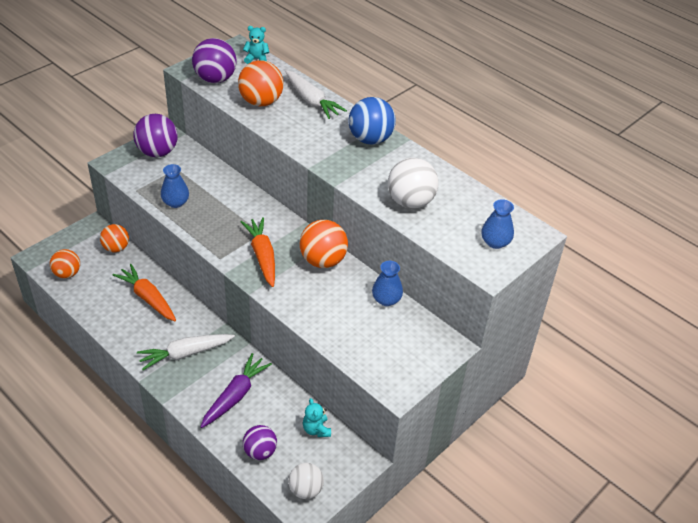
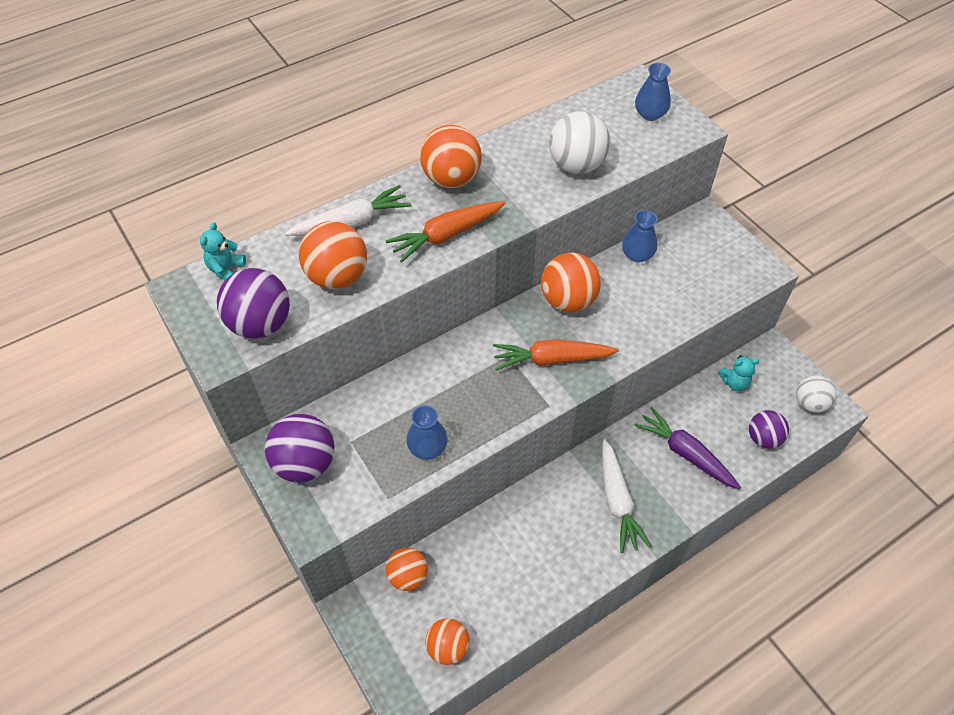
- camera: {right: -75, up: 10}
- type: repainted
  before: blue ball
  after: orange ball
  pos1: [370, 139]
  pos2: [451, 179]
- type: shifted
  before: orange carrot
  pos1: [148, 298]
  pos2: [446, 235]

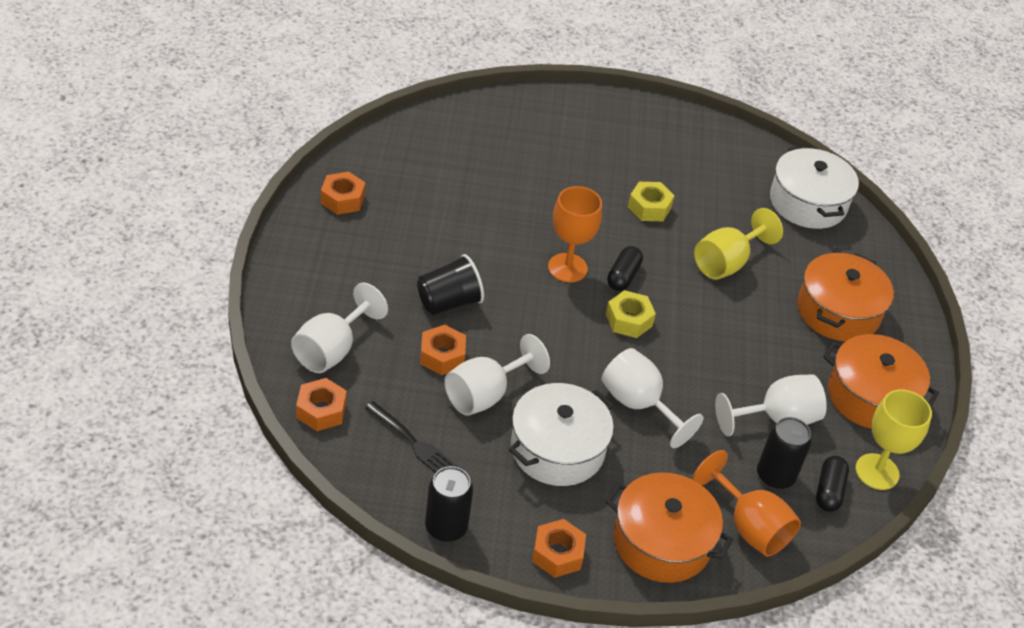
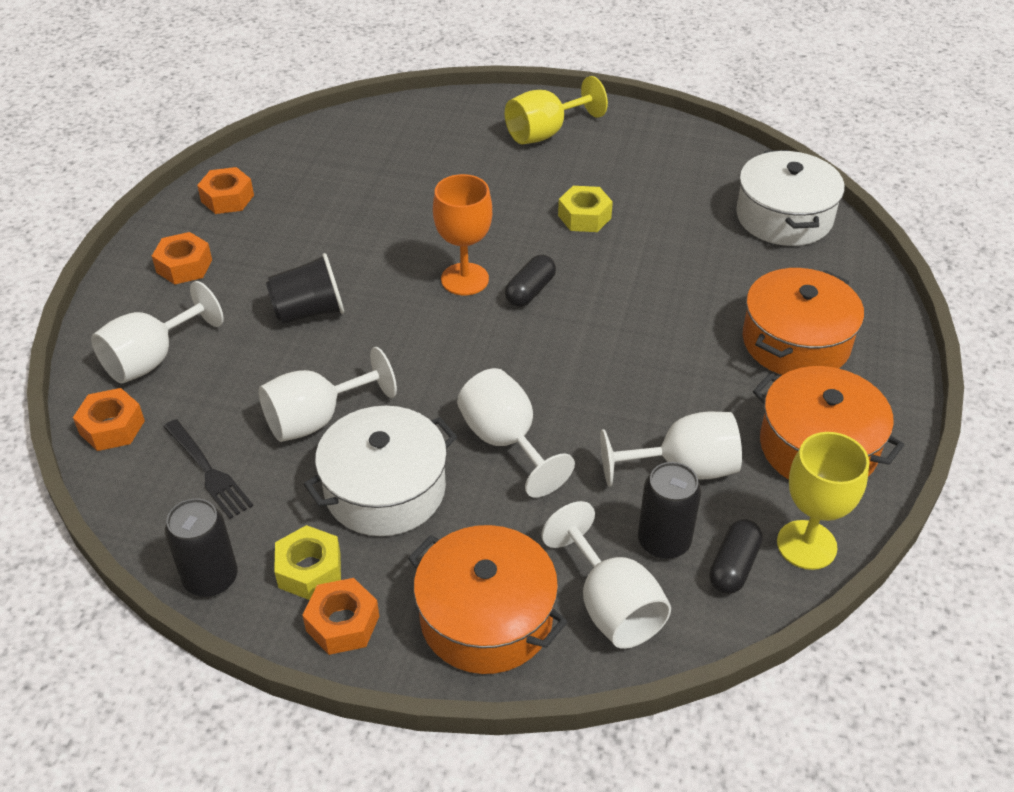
- camera: {right: 15, up: 0}
- type: shifted
  before: yellow goblet
  pos1: [726, 263]
  pos2: [545, 133]
- type: shifted
  before: yellow nut
  pos1: [628, 320]
  pos2: [309, 570]
- type: shifted
  before: orange nut
  pos1: [442, 356]
  pos2: [184, 266]
- type: repainted
  before: orange goblet
  after: white goblet
  pos1: [749, 526]
  pos2: [611, 606]

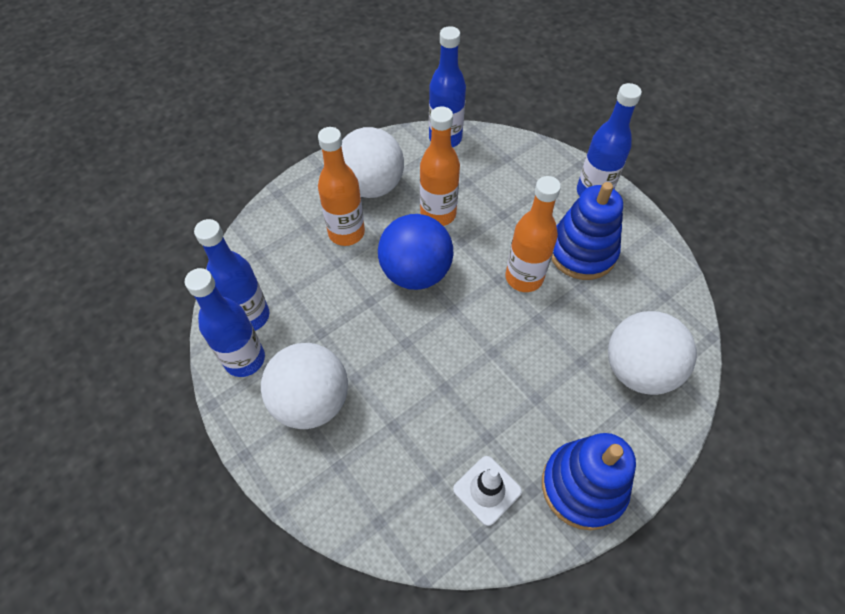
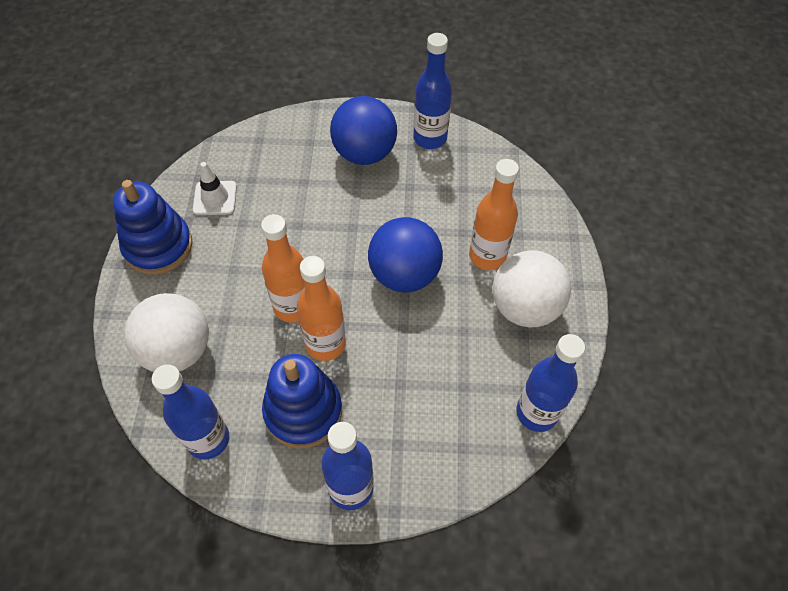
- camera: {right: 130, up: 0}
- type: shifted
  before: orange bottle
  pos1: [438, 214]
  pos2: [293, 307]
- type: shifted
  before: blue bottle
  pos1: [250, 316]
  pos2: [208, 439]
- type: repainted
  before: white ball
  after: blue ball
  pos1: [311, 401]
  pos2: [364, 153]

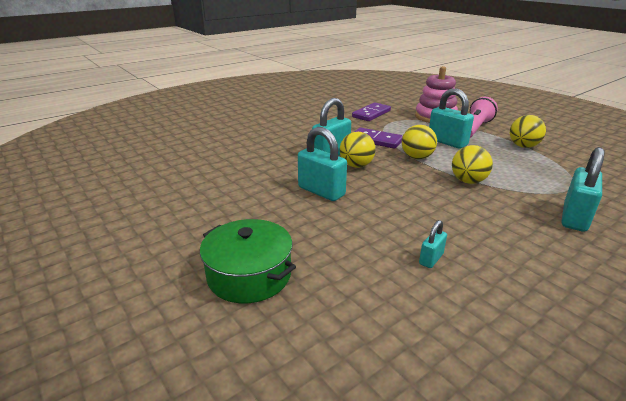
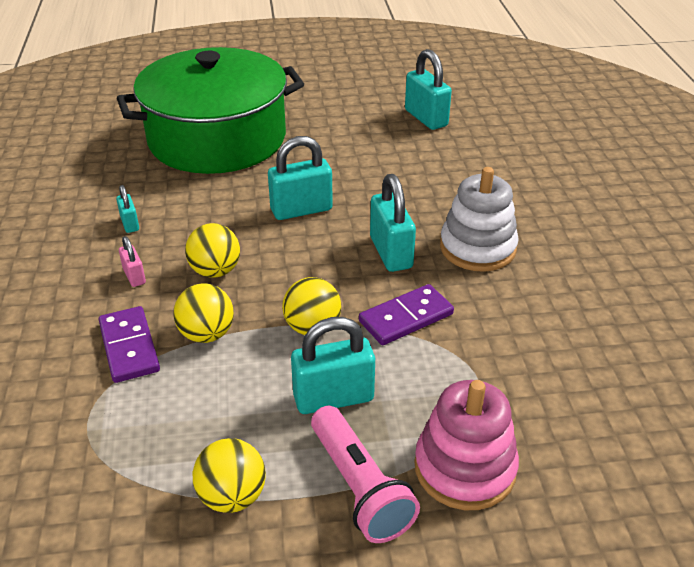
- camera: {right: 120, up: 10}
- type: shifted
  before: purple domino
  pos1: [371, 114]
  pos2: [129, 347]
- type: shifted
  before: yellow ball
  pos1: [356, 165]
  pos2: [215, 271]
- type: shifted
  before: turquoise padlock
  pos1: [574, 217]
  pos2: [426, 118]
- type: scaled
  before: green pot
  pos1: [249, 275]
  pos2: [217, 138]
  scale: 2.02
- type: new
  after: white stacking toy
  pos2: [477, 248]
- type: new
  after: pink padlock
  pos2: [134, 276]

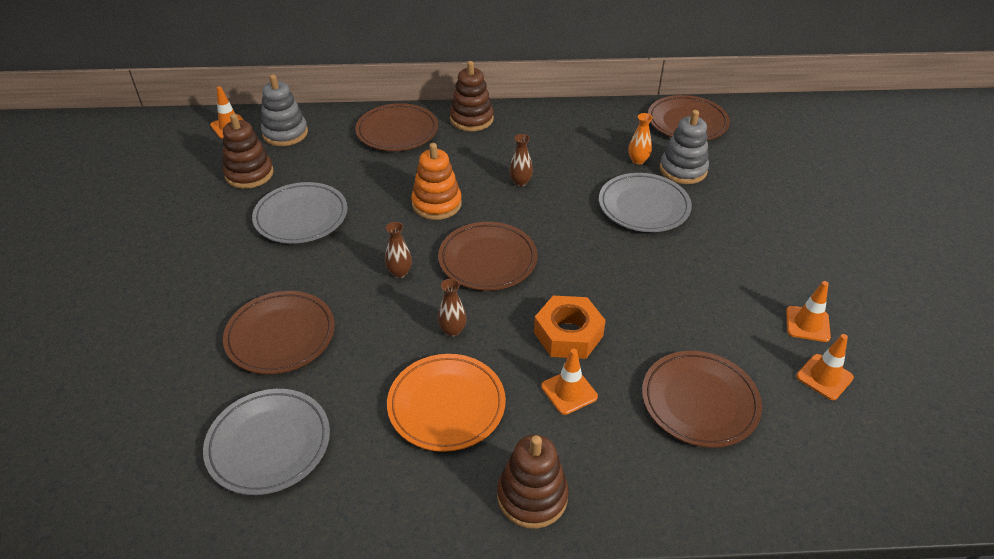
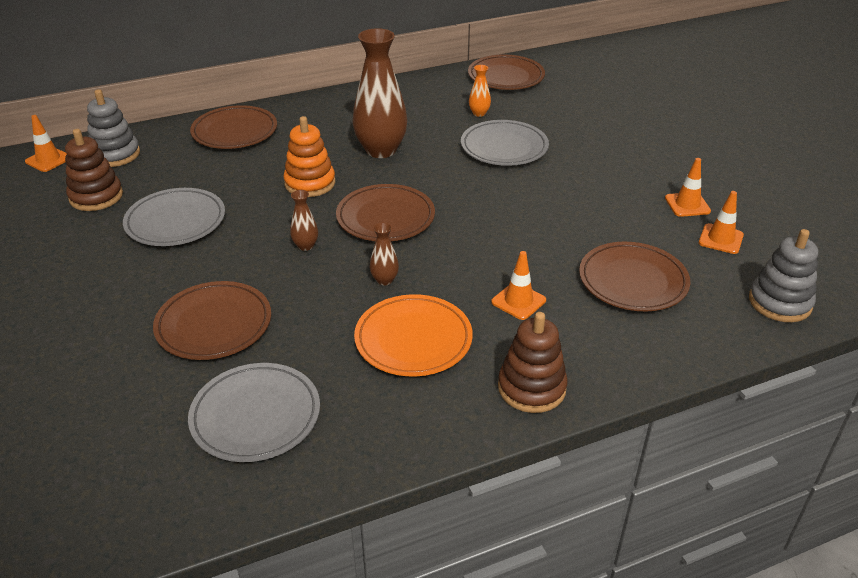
- camera: {right: -20, up: -5}
- type: gone
  before: brown stacking toy
  pos1: [471, 119]
- type: shifted
  before: grey stacking toy
  pos1: [683, 170]
  pos2: [780, 302]
- type: scaled
  before: brown vase
  pos1: [520, 182]
  pos2: [381, 150]
  scale: 2.27
- type: gone
  before: orange nut
  pos1: [568, 334]

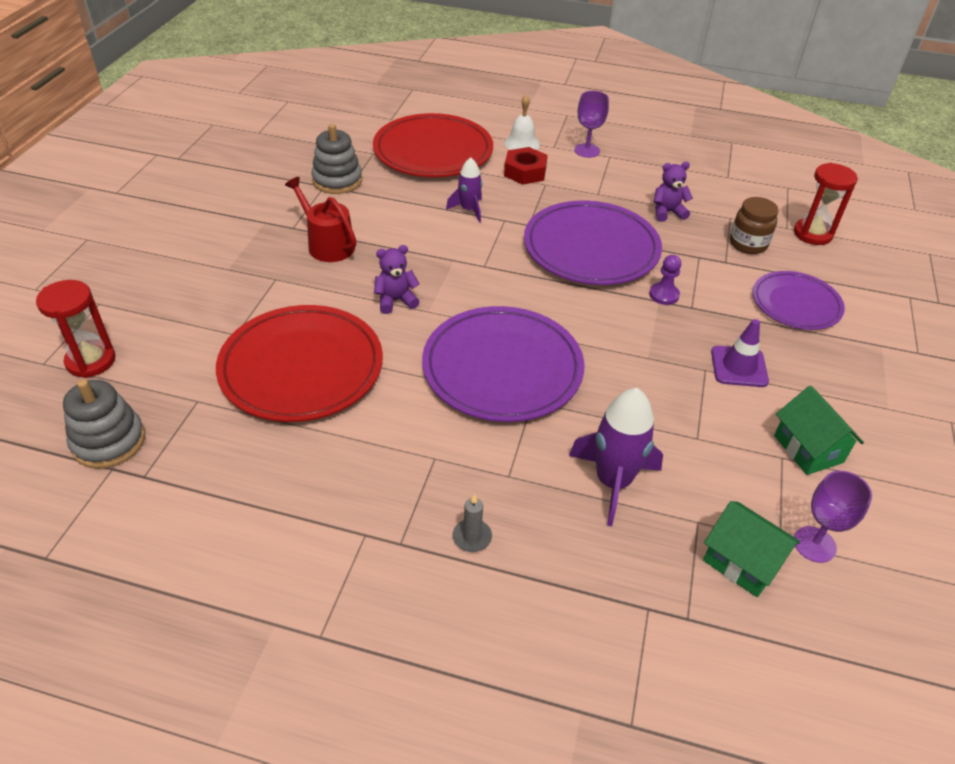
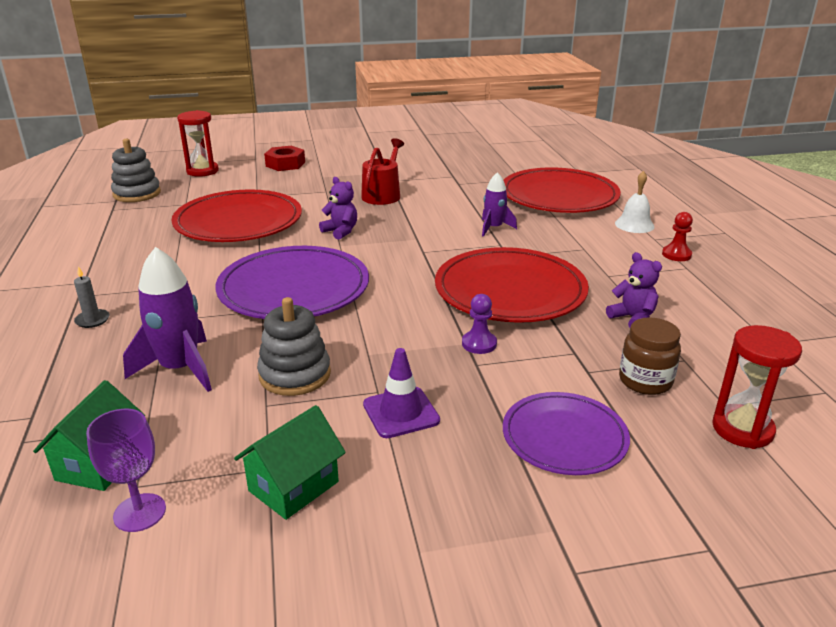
- camera: {right: 65, up: -15}
- type: swapped
  before: purple goblet
  after: red pawn
  pos1: [587, 150]
  pos2: [676, 254]
- type: shifted
  before: grey stacking toy
  pos1: [337, 180]
  pos2: [295, 374]
- type: shifted
  before: red nut
  pos1: [525, 172]
  pos2: [285, 164]
- type: repainted
  before: purple plate
  after: red plate
  pos1: [591, 248]
  pos2: [510, 291]

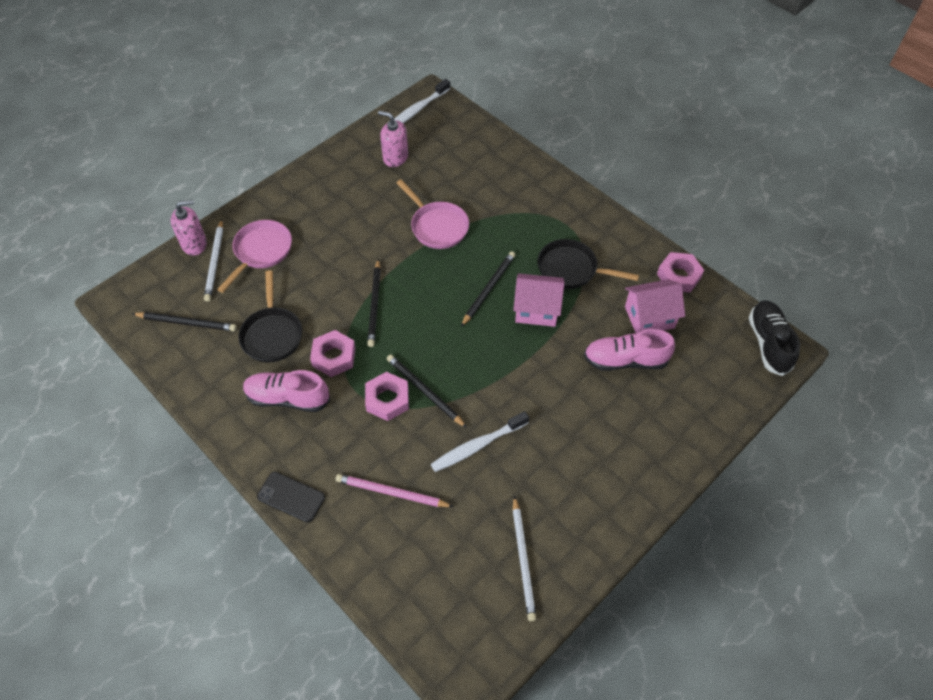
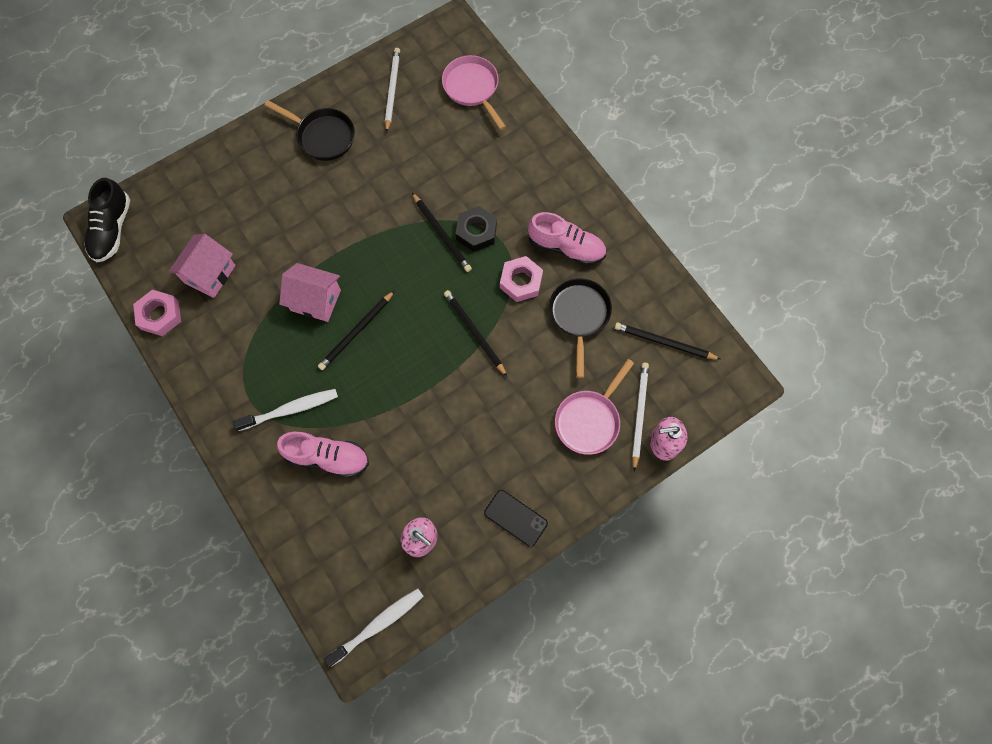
- camera: {right: -170, up: 15}
- type: shifted
  before: pink pan
  pos1: [437, 226]
  pos2: [472, 88]
- type: shifted
  before: black pan
  pos1: [571, 269]
  pos2: [323, 136]
- type: rotated
  before: black pencil
  pos1: [375, 304]
  pos2: [474, 333]
  turn: -45
- type: rotated
  before: pink house
  pos1: [649, 317]
  pos2: [210, 274]
  turn: -60
- type: shifted
  before: pink shoe
  pos1: [625, 360]
  pos2: [327, 457]
- type: repainted
  before: pink nut
  after: black nut
  pos1: [387, 399]
  pos2: [476, 232]
- type: shifted
  before: white toothbrush
  pos1: [477, 446]
  pos2: [290, 409]
- type: shifted
  before: black phone
  pos1: [291, 497]
  pos2: [515, 518]
- type: gone
  before: pink pencil
  pos1: [392, 493]

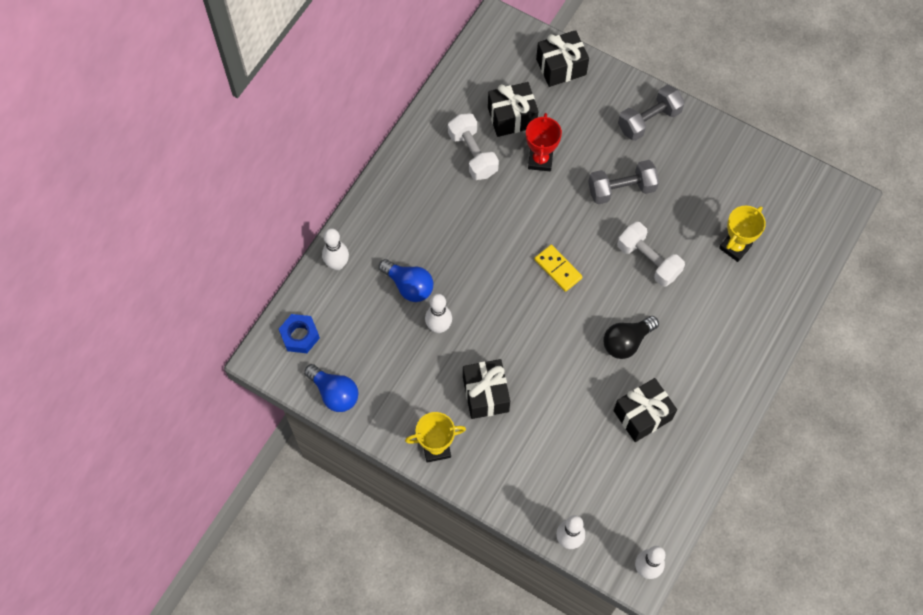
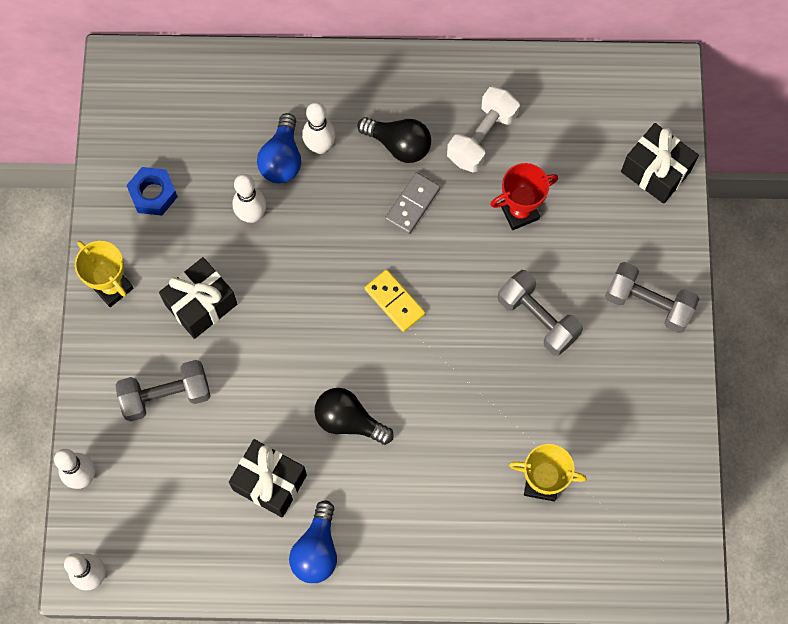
- camera: {right: 60, up: 5}
- type: gone
  before: black gift
  pos1: [512, 117]
- type: gone
  before: white dumbbell
  pos1: [648, 260]
- type: shifted
  before: white bowling pin
  pos1: [337, 264]
  pos2: [320, 146]
- type: rotated
  before: yellow domino
  pos1: [558, 269]
  pos2: [395, 301]
  turn: -60
- type: shifted
  before: blue nut
  pos1: [300, 336]
  pos2: [153, 194]
- type: shifted
  before: blue light bulb
  pos1: [334, 393]
  pos2: [316, 550]
- type: new
  after: black light bulb
  pos2: [399, 145]
- type: new
  after: grey domino
  pos2: [412, 204]
- type: new
  after: grey dumbbell
  pos2: [166, 395]

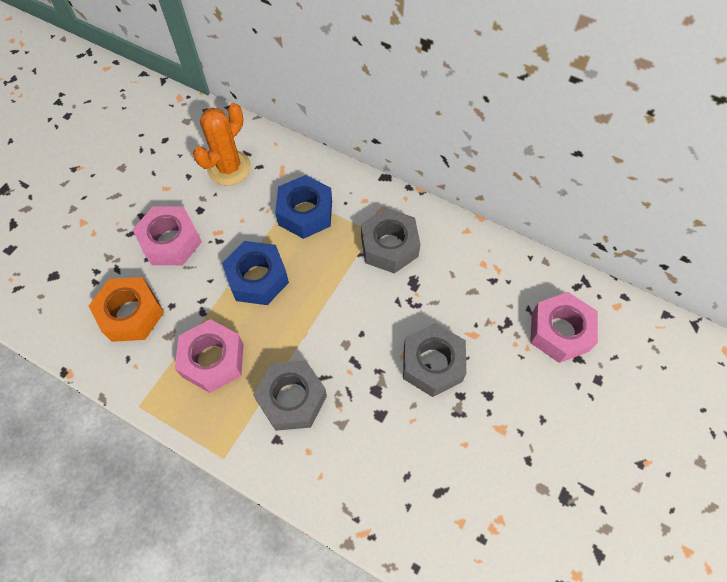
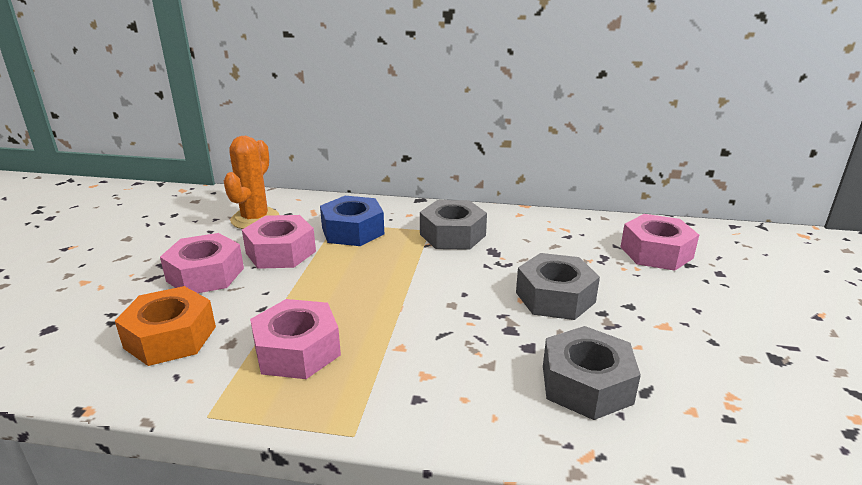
- camera: {right: -20, up: -35}
- type: gone
  before: blue nut
  pos1: [257, 278]
- type: shifted
  before: grey nut
  pos1: [292, 399]
  pos2: [586, 384]
- type: new
  after: pink nut
  pos2: [280, 252]

